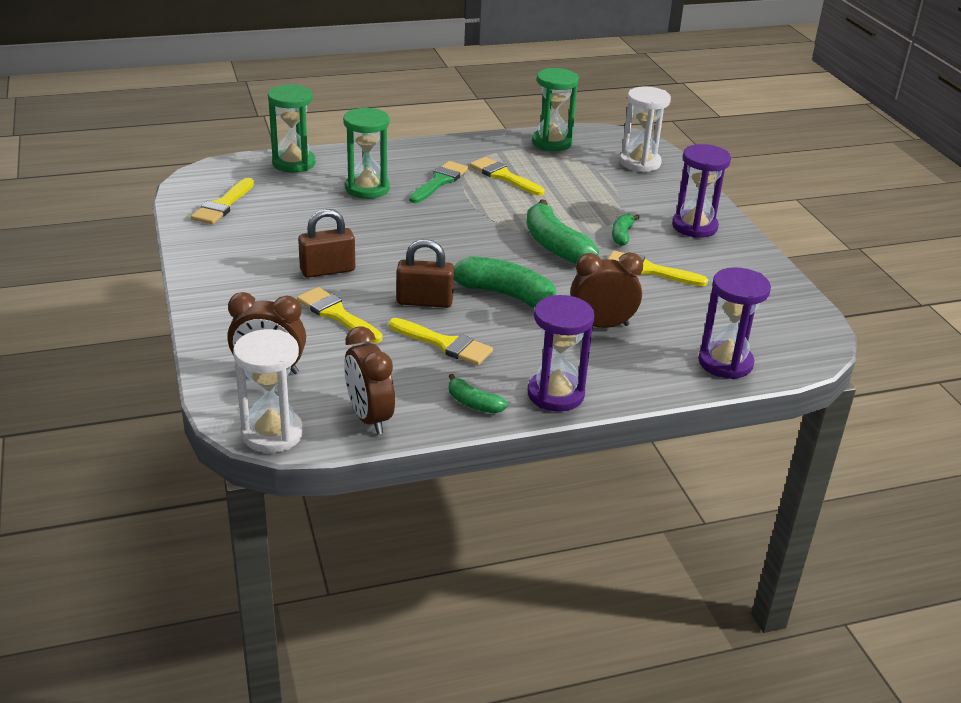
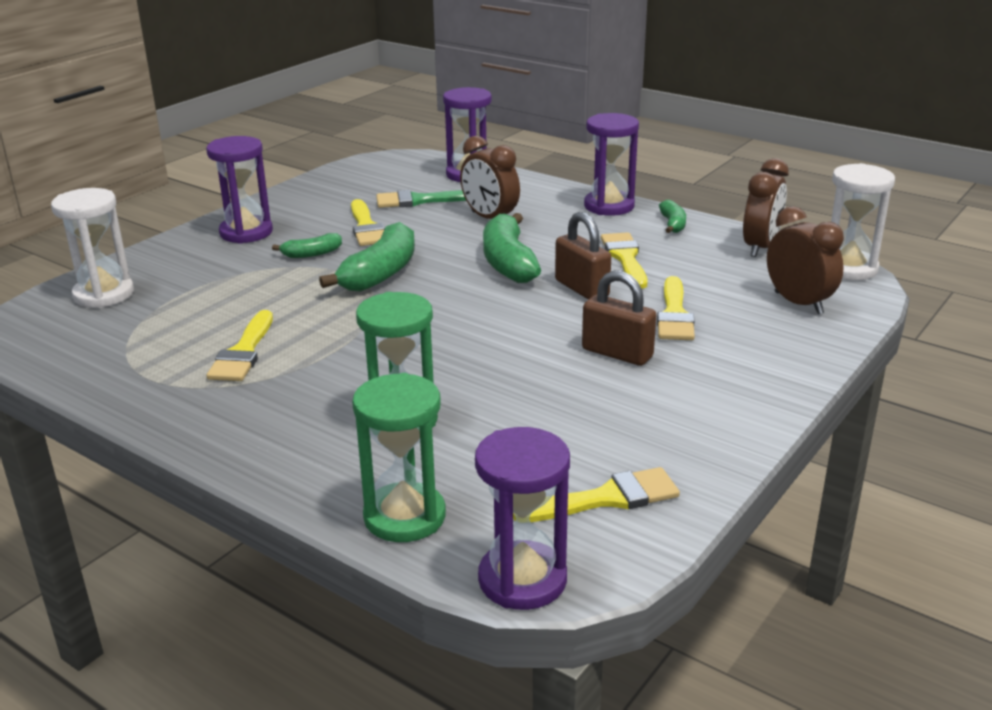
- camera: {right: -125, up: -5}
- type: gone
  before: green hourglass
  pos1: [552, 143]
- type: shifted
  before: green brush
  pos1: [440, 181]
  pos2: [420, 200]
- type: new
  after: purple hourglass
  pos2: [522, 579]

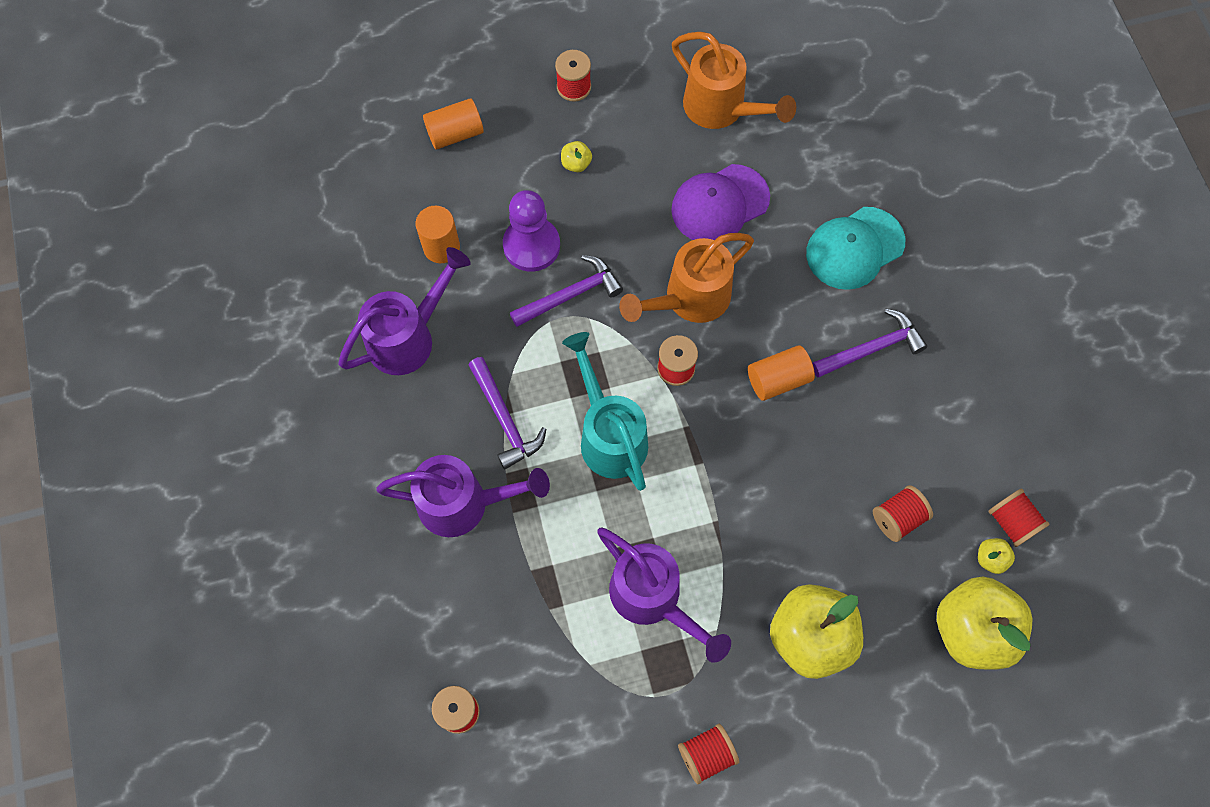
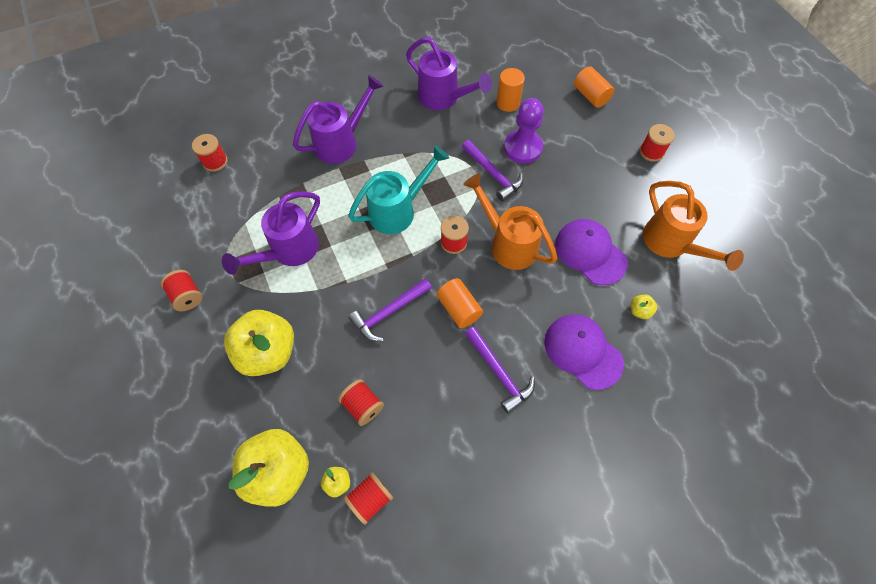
- camera: {right: 80, up: -5}
- type: rotated
  before: orange watering can
  pos1: [721, 109]
  pos2: [671, 243]
  turn: -60
- type: shifted
  before: yellow apple
  pos1: [576, 164]
  pos2: [639, 311]
- type: repainted
  before: turquoise cap
  after: purple cap
  pos1: [854, 248]
  pos2: [582, 351]
- type: shifted
  before: purple hammer
  pos1: [505, 419]
  pos2: [388, 312]
- type: rotated
  before: purple watering can
  pos1: [463, 503]
  pos2: [341, 142]
  turn: -120

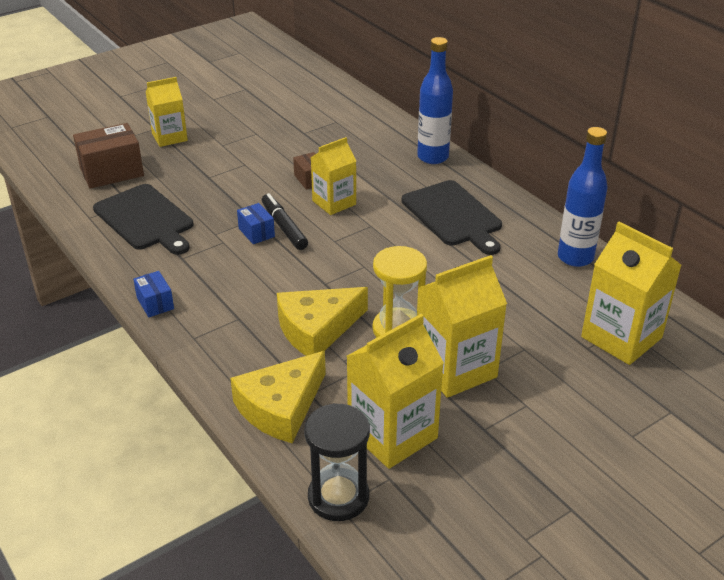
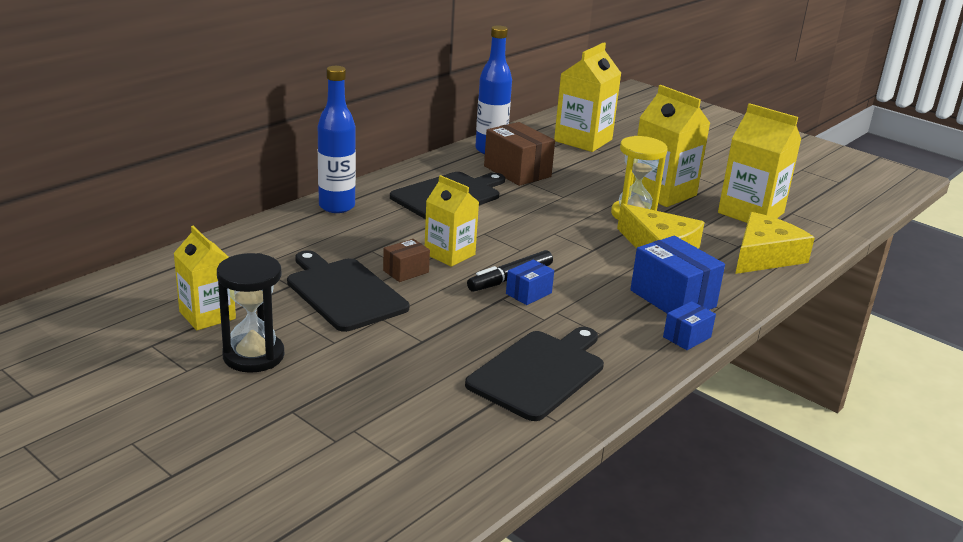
- camera: {right: -105, up: -10}
- type: shifted
  before: yellow carton
  pos1: [169, 137]
  pos2: [207, 315]
- type: shifted
  before: brown box
  pos1: [112, 172]
  pos2: [517, 171]
- type: rotated
  before: yellow cheese
  pos1: [281, 407]
  pos2: [764, 256]
  turn: -75
- type: shifted
  before: black hourglass
  pos1: [338, 497]
  pos2: [253, 356]
- type: new
  after: blue box
  pos2: [673, 298]
- type: new
  after: black cutting board
  pos2: [344, 292]

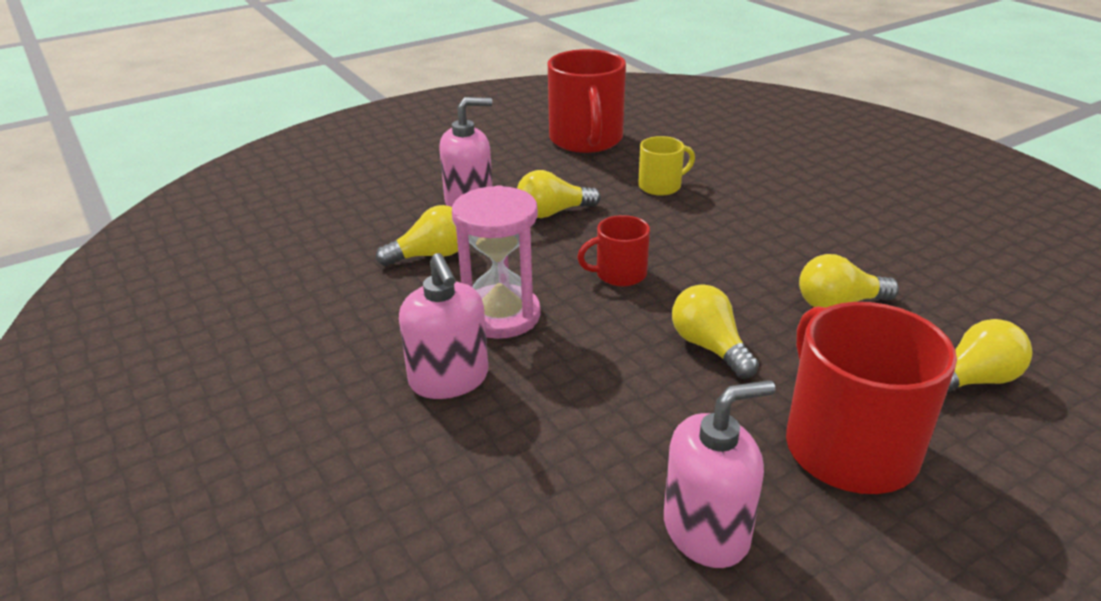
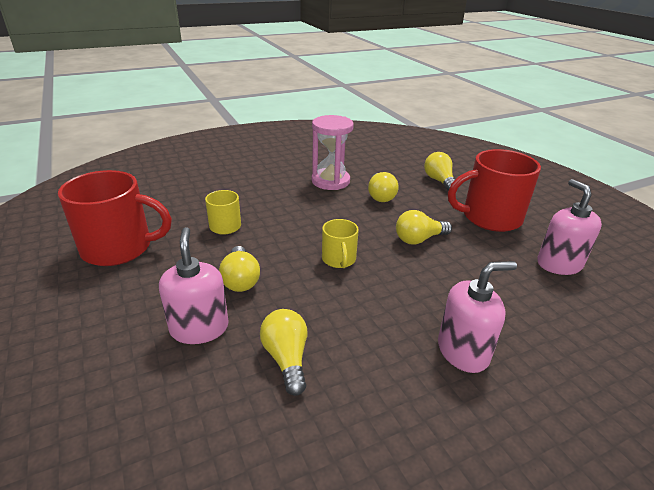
- camera: {right: -85, up: 0}
- type: shifted
  before: pink hourglass
  pos1: [501, 315]
  pos2: [330, 181]
- type: repainted
  before: red mug
  after: yellow mug
  pos1: [619, 274]
  pos2: [339, 259]

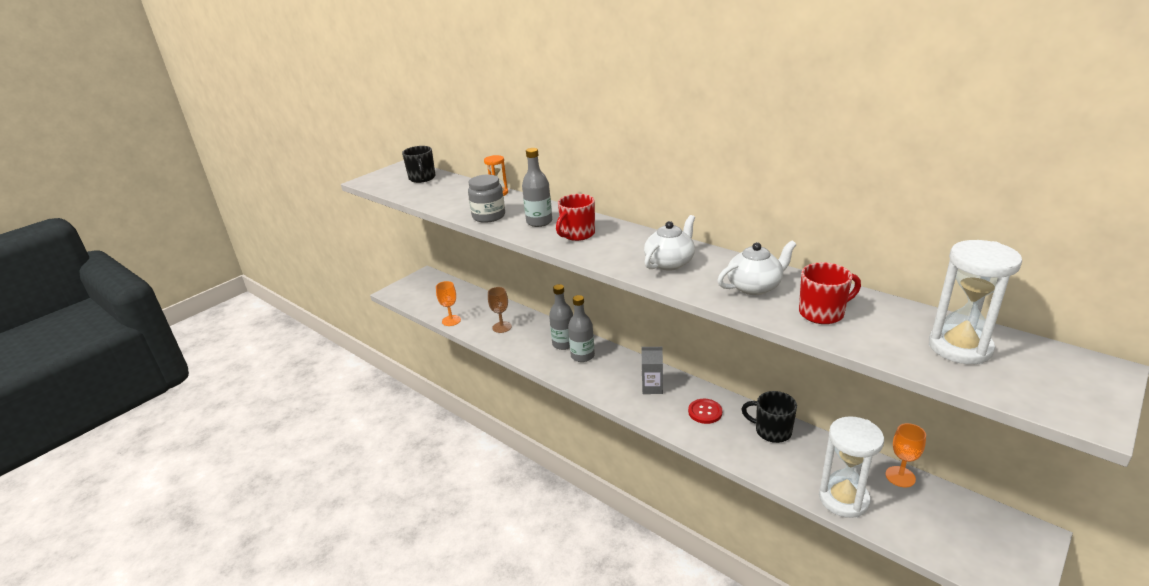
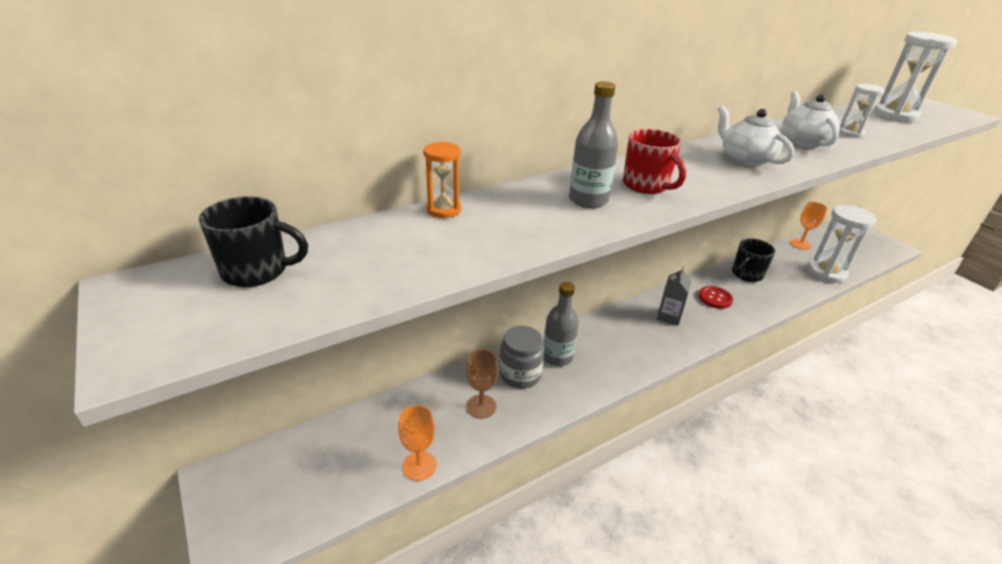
- camera: {right: -75, up: 5}
- type: shifted
  before: grey jar
  pos1: [488, 216]
  pos2: [520, 374]
- type: swapped
  before: red mug
  after: white hourglass
  pos1: [822, 313]
  pos2: [850, 133]
- type: gone
  before: grey bottle
  pos1: [582, 356]

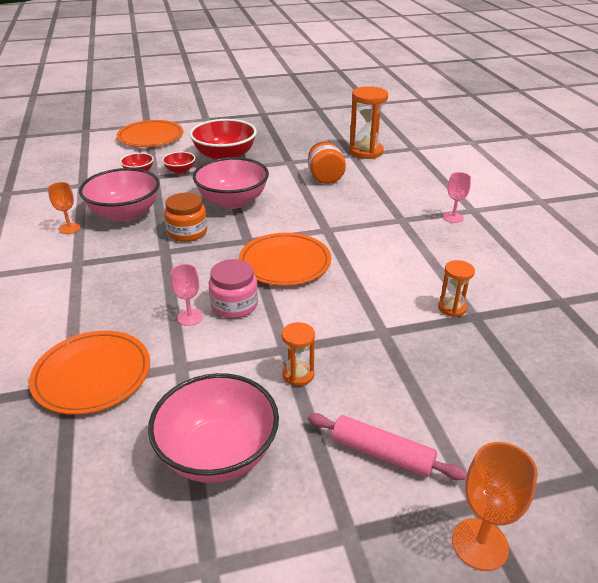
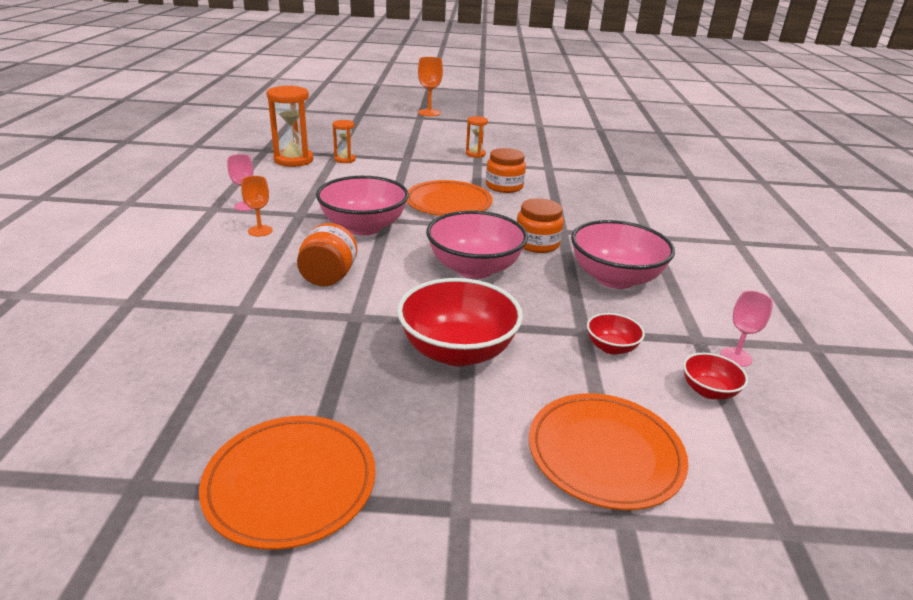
- camera: {right: -165, up: -5}
- type: shifted
  before: orange hourglass
  pos1: [366, 152]
  pos2: [293, 160]
- type: shifted
  before: red bowl
  pos1: [180, 171]
  pos2: [708, 391]
- type: shifted
  before: orange goblet
  pos1: [69, 228]
  pos2: [260, 231]
- type: repainted
  before: pink jar
  after: orange jar
  pos1: [234, 305]
  pos2: [504, 186]
- type: shifted
  before: pink goblet
  pos1: [190, 317]
  pos2: [736, 357]
- type: shifted
  before: orange plate
  pos1: [92, 375]
  pos2: [290, 483]
- type: shifted
  before: pink bowl
  pos1: [218, 453]
  pos2: [363, 227]
- type: gone
  before: pink rolling pin
  pos1: [382, 453]

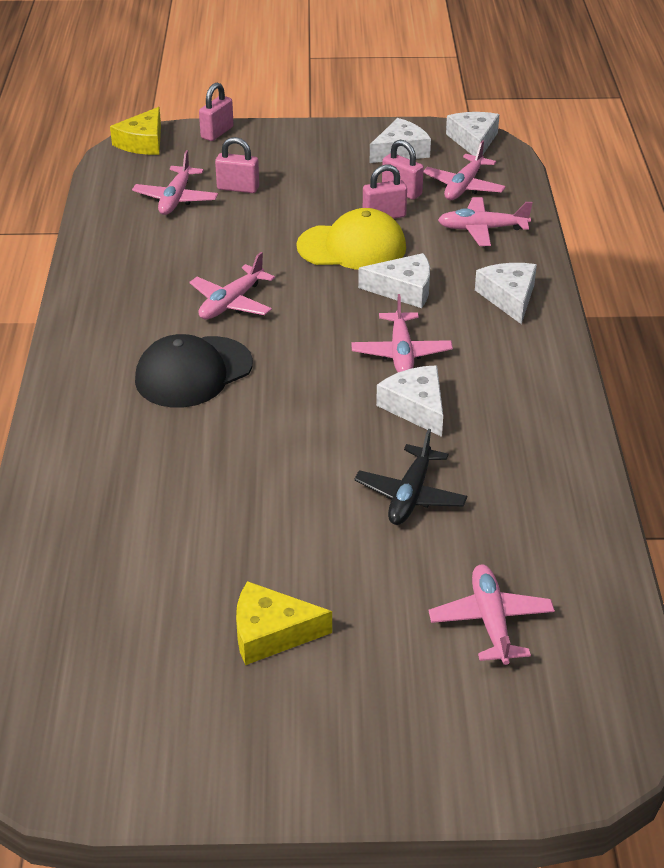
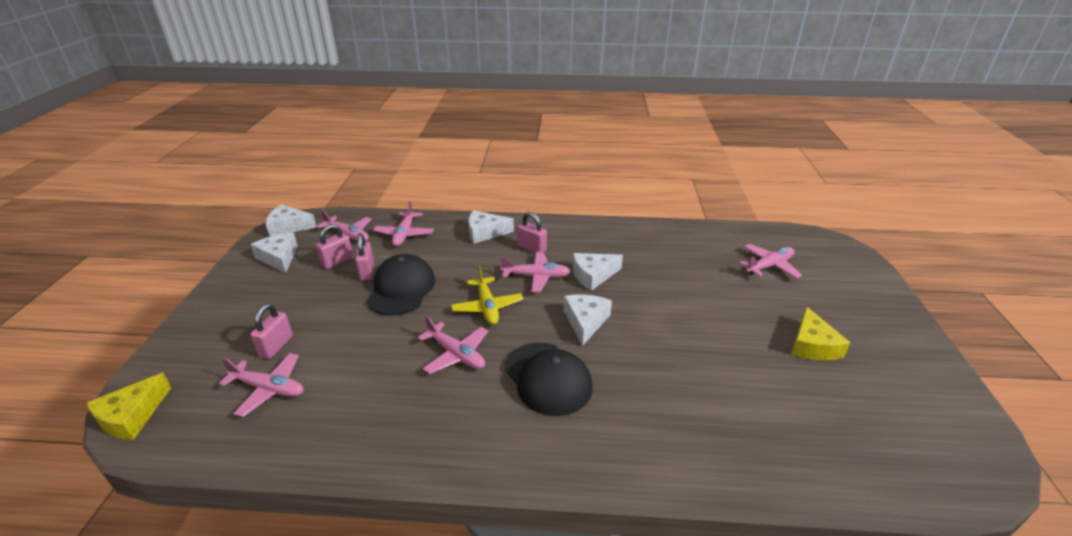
- camera: {right: -85, up: -5}
- type: shifted
  before: pink padlock
  pos1: [217, 133]
  pos2: [531, 248]
- type: rotated
  before: yellow cheese
  pos1: [142, 142]
  pos2: [131, 416]
  turn: 90
- type: repainted
  before: yellow cap
  after: black cap
  pos1: [352, 247]
  pos2: [401, 289]
- type: shifted
  before: white cheese
  pos1: [403, 289]
  pos2: [585, 321]
- type: gone
  before: black plane
  pos1: [410, 495]
- type: rotated
  before: pink plane
  pos1: [491, 621]
  pos2: [769, 266]
  turn: 150
- type: new
  after: yellow plane
  pos2: [487, 307]

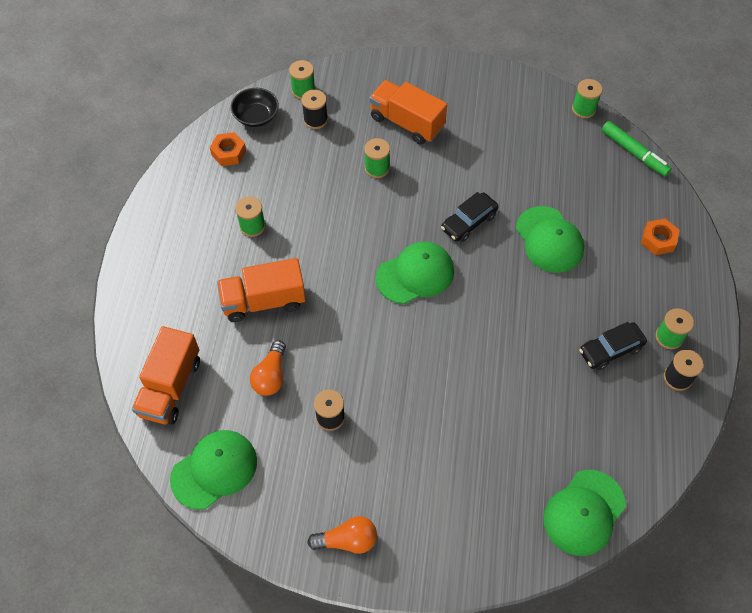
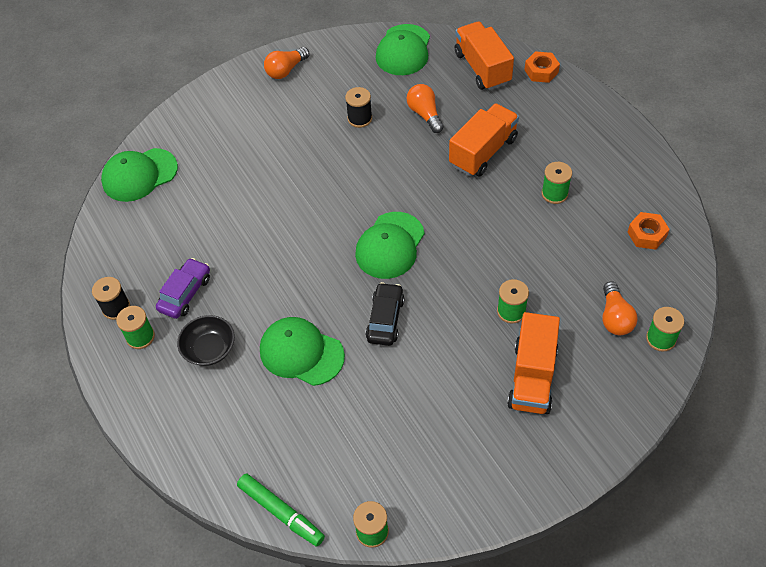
- camera: {right: 145, up: -5}
- type: rotated
  before: orange truck
  pos1: [407, 122]
  pos2: [532, 377]
  turn: 105
- type: shifted
  before: black bowl
  pos1: [256, 116]
  pos2: [209, 349]
- type: swapped
  before: black spool
  after: orange light bulb
  pos1: [315, 120]
  pos2: [615, 317]
- type: rotated
  before: green marker
  pos1: [634, 152]
  pos2: [281, 512]
  turn: -150
- type: shifted
  before: orange nut
  pos1: [658, 240]
  pos2: [541, 71]
- type: repainted
  before: black car
  after: purple car
  pos1: [610, 350]
  pos2: [185, 293]
- type: rotated
  before: green cap
  pos1: [584, 512]
  pos2: [139, 175]
  turn: -120

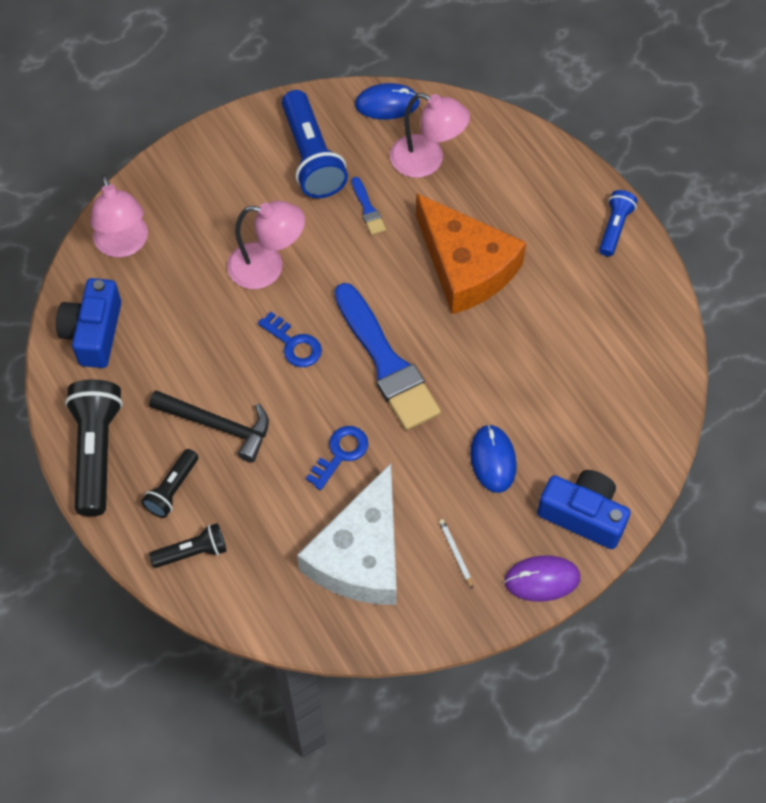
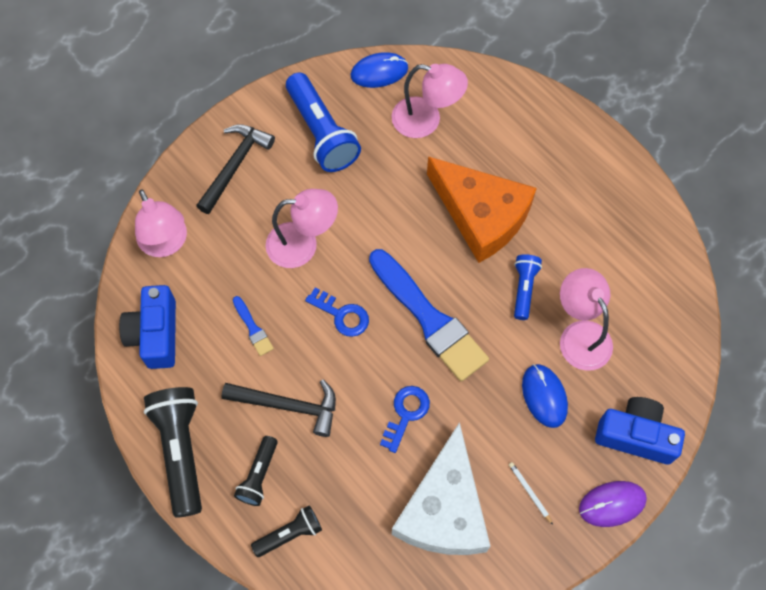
- camera: {right: -10, up: 5}
- type: shifted
  before: blue brush
  pos1: [368, 209]
  pos2: [253, 328]
- type: shifted
  before: blue flashlight
  pos1: [614, 228]
  pos2: [524, 288]
- type: new
  after: black hammer
  pos2: [235, 166]
- type: new
  after: pink lamp
  pos2: [580, 335]

